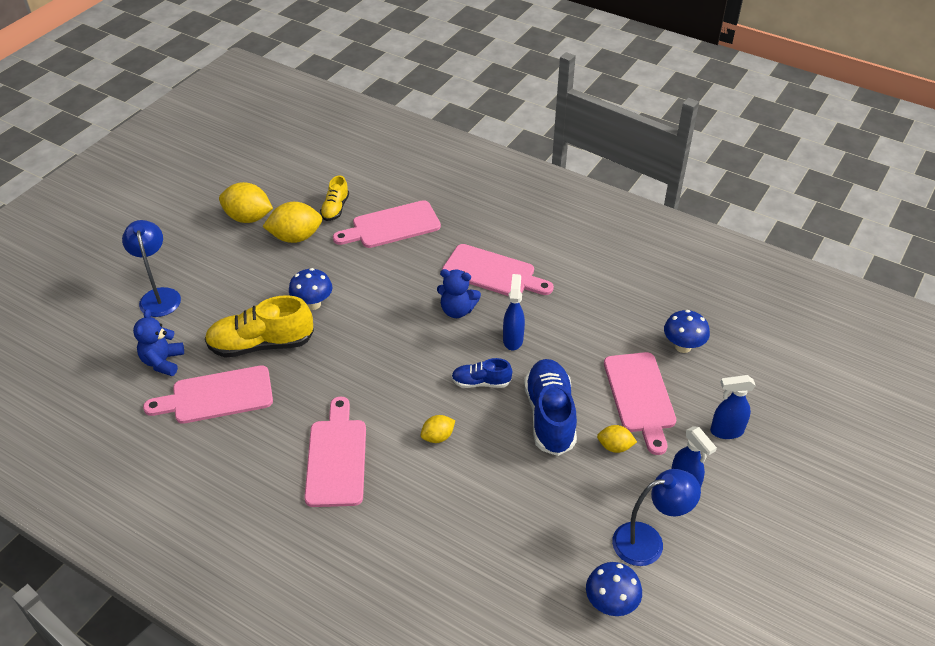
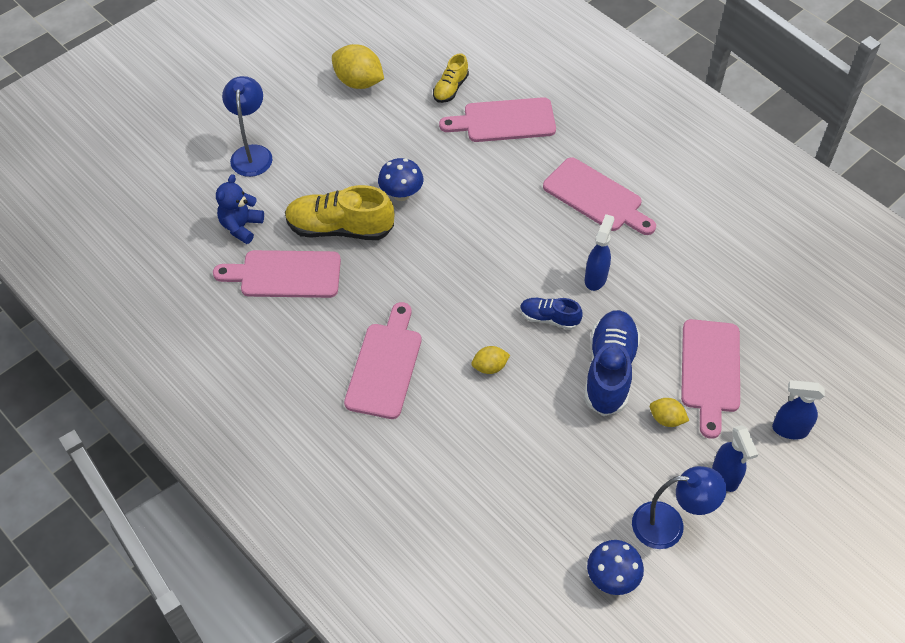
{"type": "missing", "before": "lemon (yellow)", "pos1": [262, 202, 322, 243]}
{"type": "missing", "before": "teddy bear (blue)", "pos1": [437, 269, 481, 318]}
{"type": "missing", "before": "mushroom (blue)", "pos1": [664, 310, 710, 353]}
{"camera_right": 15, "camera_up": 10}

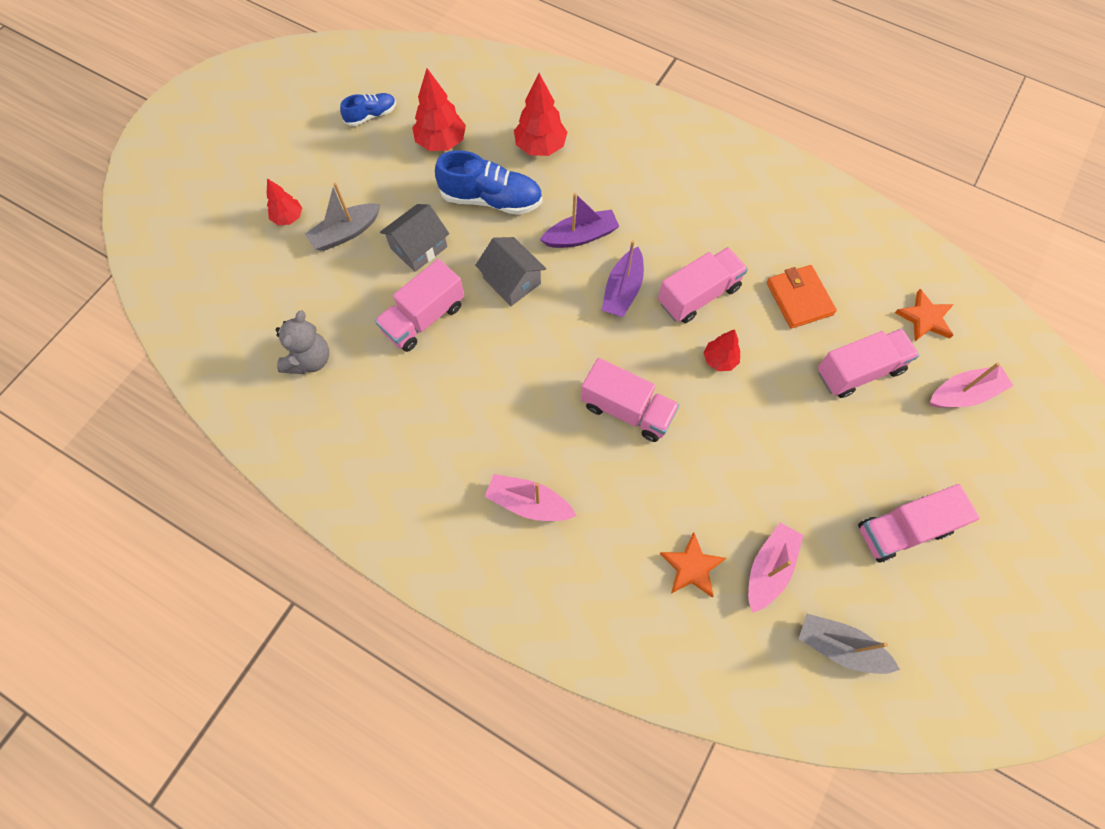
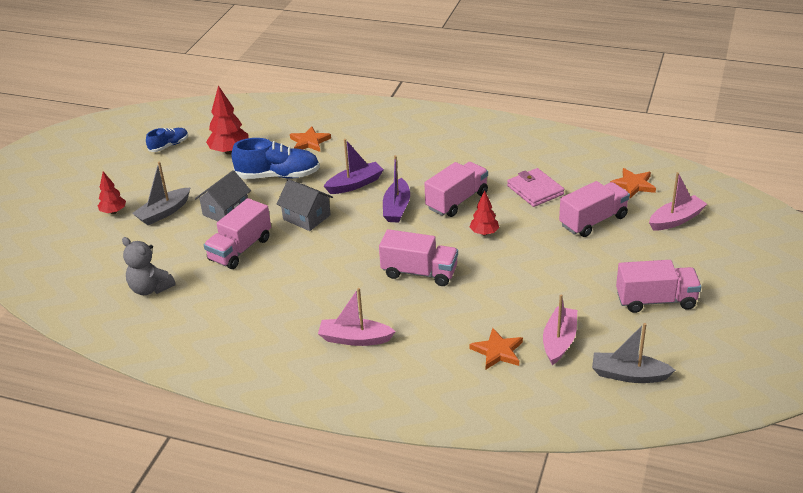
{"type": "exchanged", "before": "tree (red)", "after": "star (orange)", "pos1": [514, 73, 567, 156], "pos2": [290, 126, 331, 152]}
{"type": "colour", "before": "wallet (orange)", "after": "wallet (pink)", "pos1": [767, 265, 837, 329], "pos2": [507, 168, 564, 207]}
{"type": "spun", "before": "teddy bear (grey)", "pos1": [275, 310, 329, 374], "pos2": [122, 237, 176, 295], "turn": 120}
{"type": "spun", "before": "truck (pink)", "pos1": [858, 484, 980, 563], "pos2": [616, 260, 701, 313], "turn": -150}
{"camera_right": -10, "camera_up": -30}

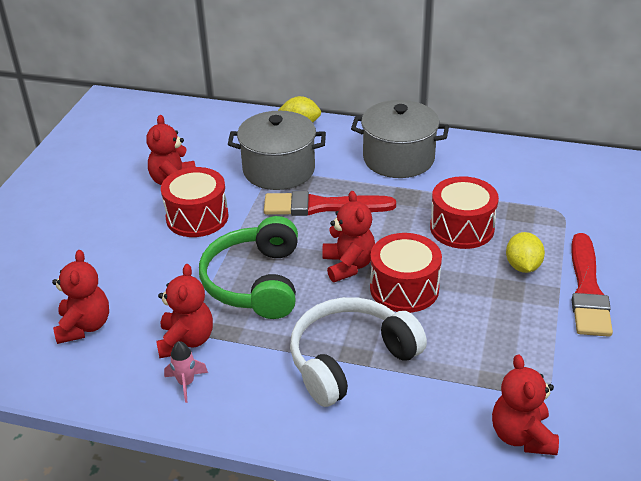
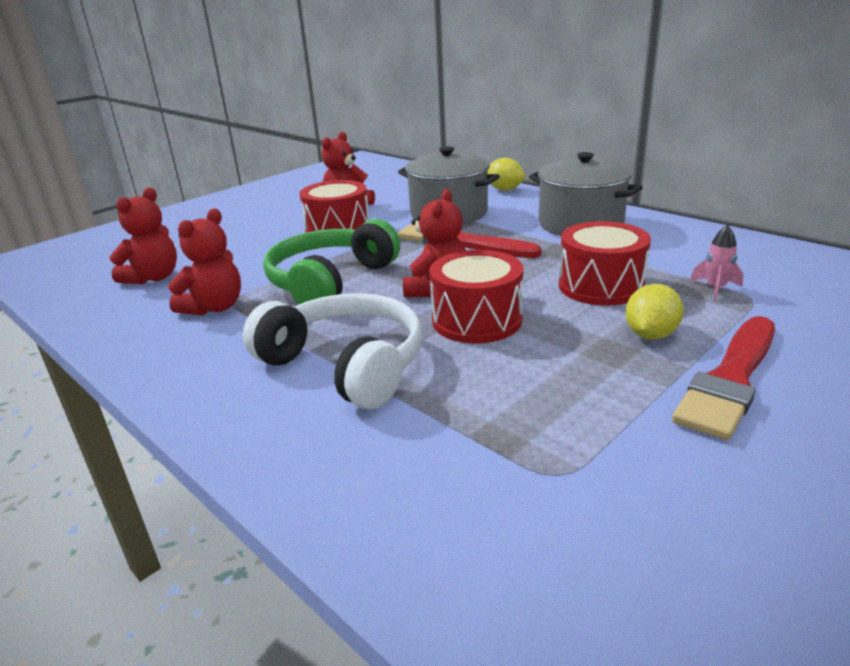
{"type": "missing", "before": "teddy bear (red)", "pos1": [492, 355, 559, 455]}
{"type": "relocated", "before": "rocket (pink)", "pos1": [164, 341, 208, 403], "pos2": [690, 225, 743, 302]}
{"type": "spun", "before": "headphones (white)", "pos1": [290, 297, 427, 407], "pos2": [243, 293, 422, 409], "turn": 45}
{"camera_right": 30, "camera_up": -10}

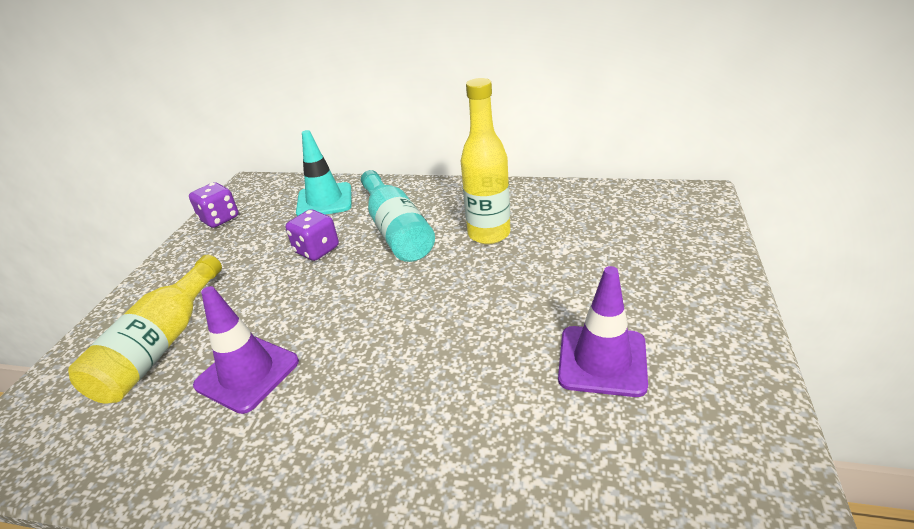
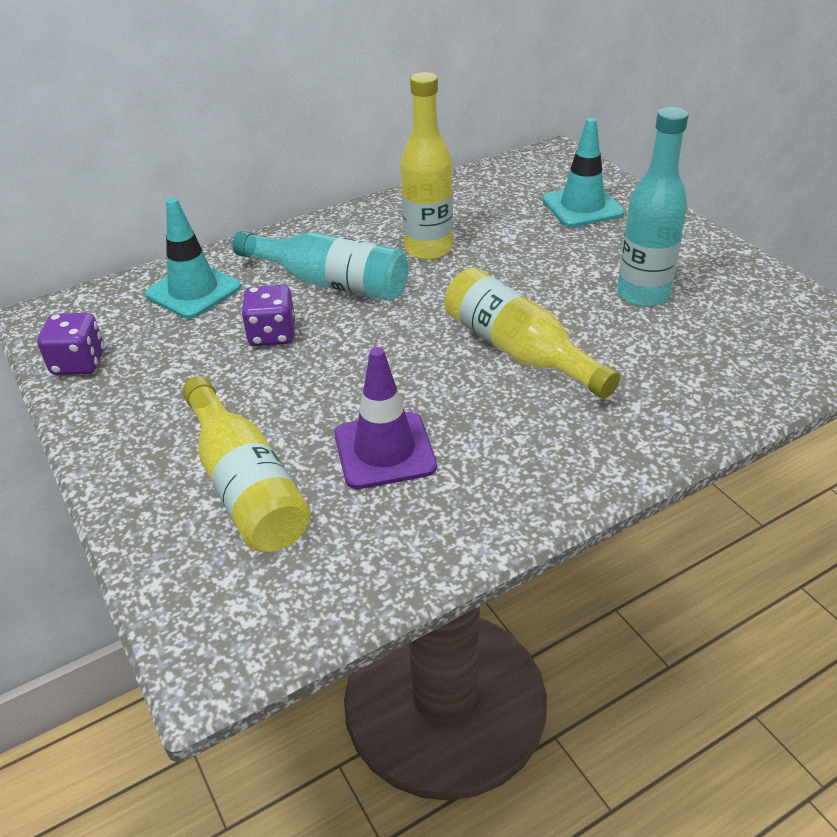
{"type": "appeared", "after": "bottle (yellow)", "pos2": [445, 268, 620, 398]}
{"type": "appeared", "after": "traffic cone (turquoise)", "pos2": [542, 118, 625, 227]}
{"type": "exchanged", "before": "traffic cone (purple)", "after": "bottle (turquoise)", "pos1": [558, 266, 648, 397], "pos2": [617, 107, 688, 307]}
{"camera_right": -45, "camera_up": 5}

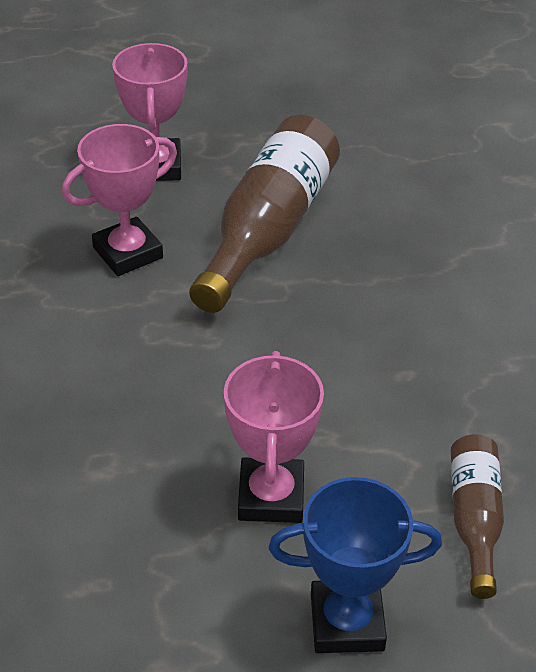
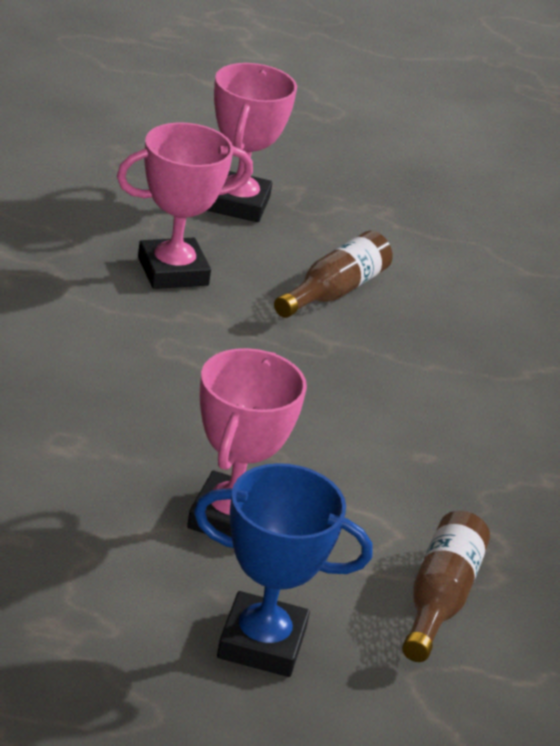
{"type": "size", "before": "bottle (brown)", "pos1": [189, 115, 340, 313], "pos2": [274, 231, 393, 318], "scale": 0.54}
{"camera_right": 10, "camera_up": -10}

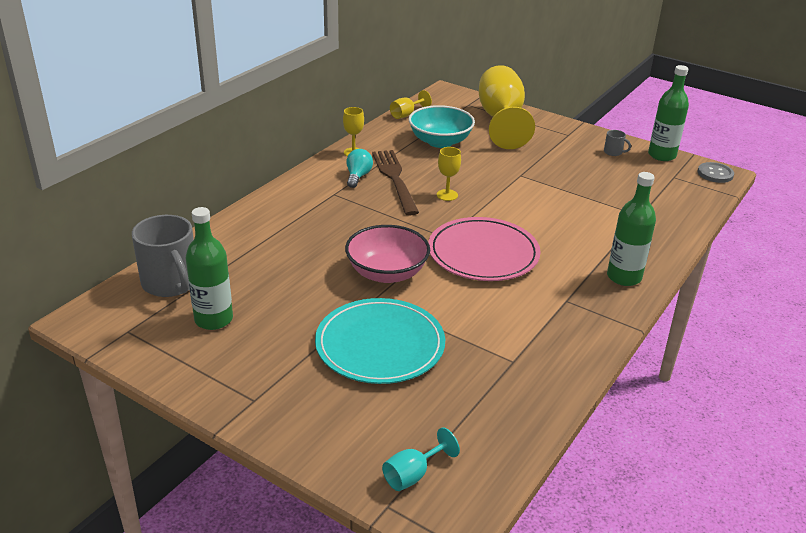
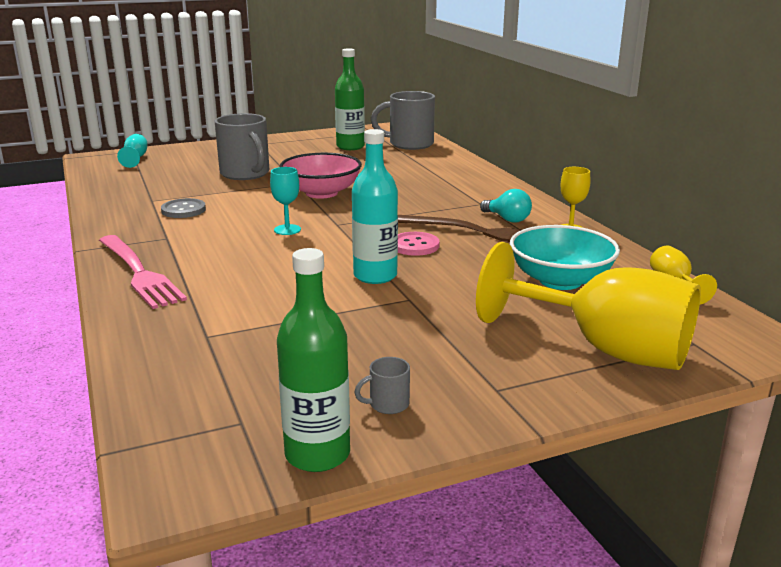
{"type": "appeared", "after": "bottle (turquoise)", "pos2": [352, 129, 398, 284]}
{"type": "relocated", "before": "button (grey)", "pos1": [698, 162, 734, 183], "pos2": [161, 198, 206, 218]}
{"type": "exchanged", "before": "plate (turquoise)", "after": "mug (grey)", "pos1": [315, 298, 445, 384], "pos2": [215, 113, 269, 180]}
{"type": "exchanged", "before": "plate (pink)", "after": "goblet (turquoise)", "pos1": [428, 217, 541, 281], "pos2": [270, 167, 301, 235]}
{"type": "exchanged", "before": "goblet (yellow)", "after": "button (pink)", "pos1": [437, 147, 461, 201], "pos2": [398, 232, 440, 256]}
{"type": "exchanged", "before": "bottle (green)", "after": "fork (pink)", "pos1": [607, 172, 656, 286], "pos2": [99, 235, 187, 309]}
{"camera_right": 125, "camera_up": -10}

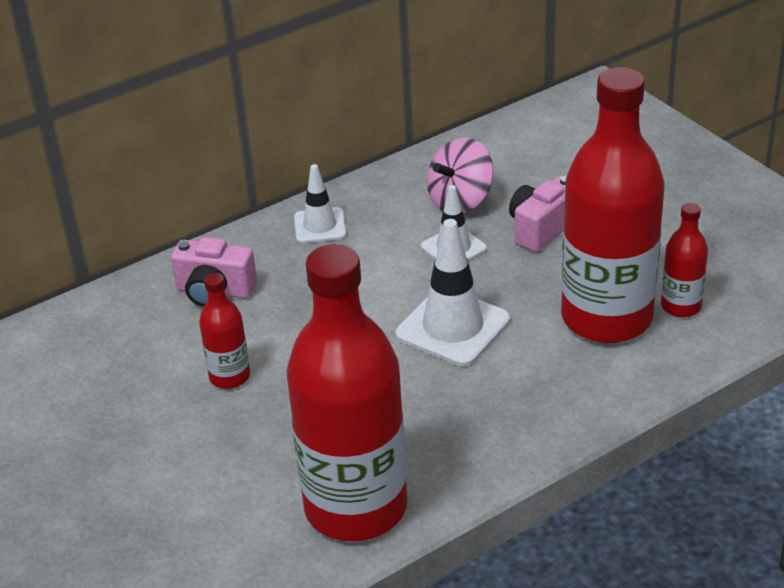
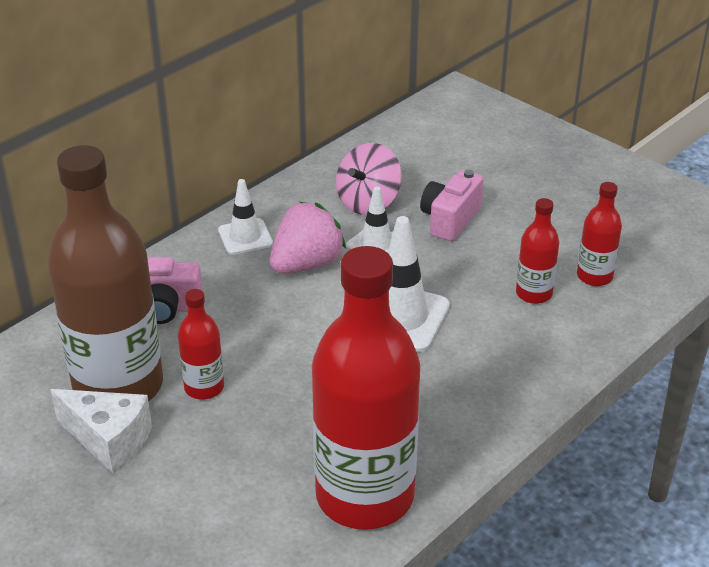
{"type": "appeared", "after": "bottle (brown)", "pos2": [47, 145, 163, 402]}
{"type": "appeared", "after": "cheese (white)", "pos2": [50, 389, 152, 474]}
{"type": "appeared", "after": "strawberry (pink)", "pos2": [269, 202, 346, 274]}
{"type": "size", "before": "bottle (red)", "pos1": [561, 67, 665, 343], "pos2": [516, 198, 559, 304], "scale": 0.44}
{"camera_right": -15, "camera_up": 0}

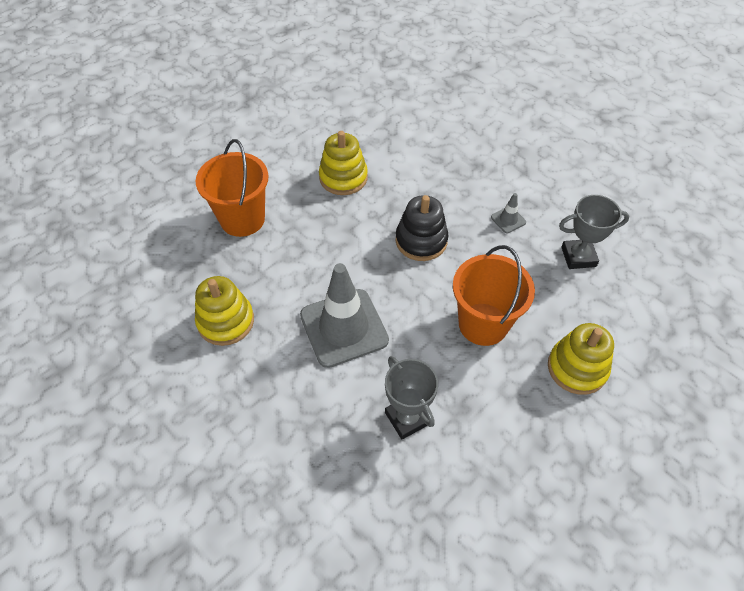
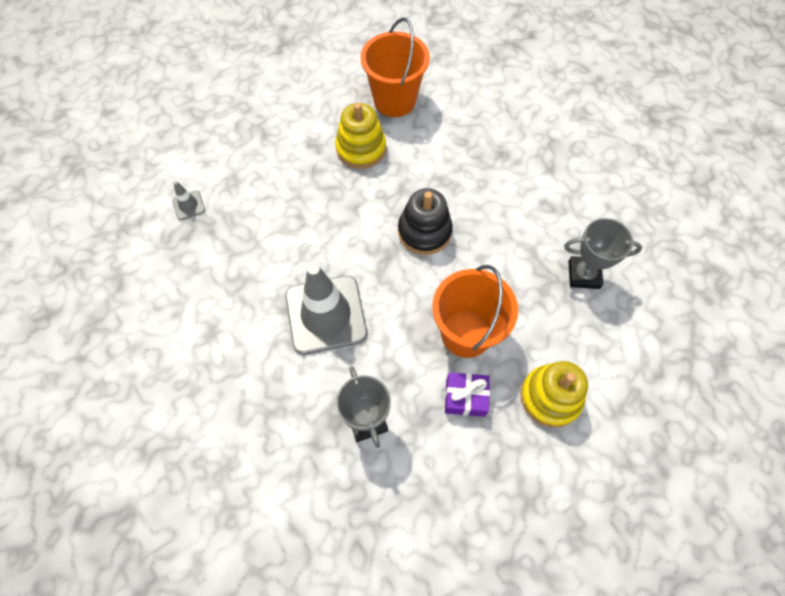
{"type": "missing", "before": "stacking toy (yellow)", "pos1": [195, 276, 254, 346]}
{"type": "appeared", "after": "gift (purple)", "pos2": [445, 372, 490, 417]}
{"type": "relocated", "before": "bucket (orange)", "pos1": [196, 139, 269, 237], "pos2": [361, 18, 430, 117]}
{"type": "relocated", "before": "traffic cone (grey)", "pos1": [491, 193, 526, 233], "pos2": [172, 181, 205, 220]}
{"camera_right": 10, "camera_up": 10}

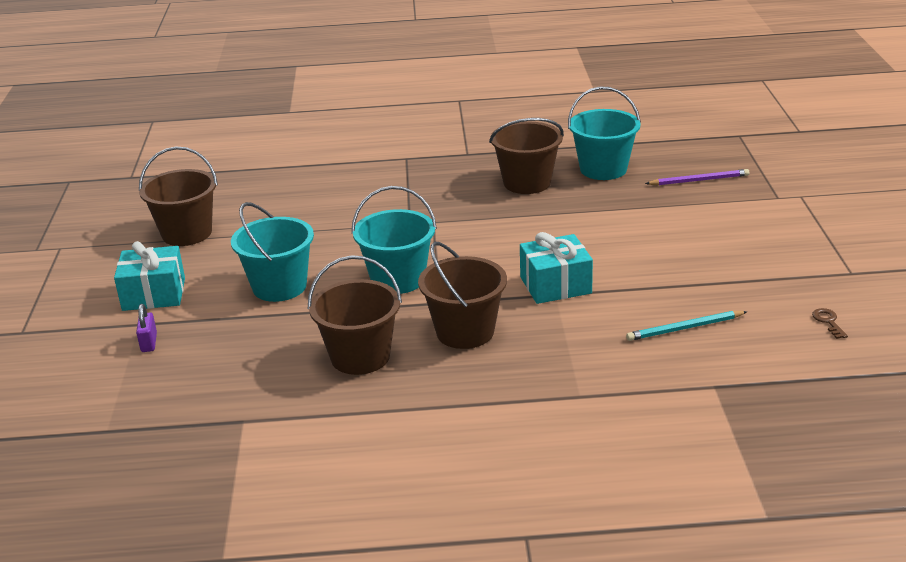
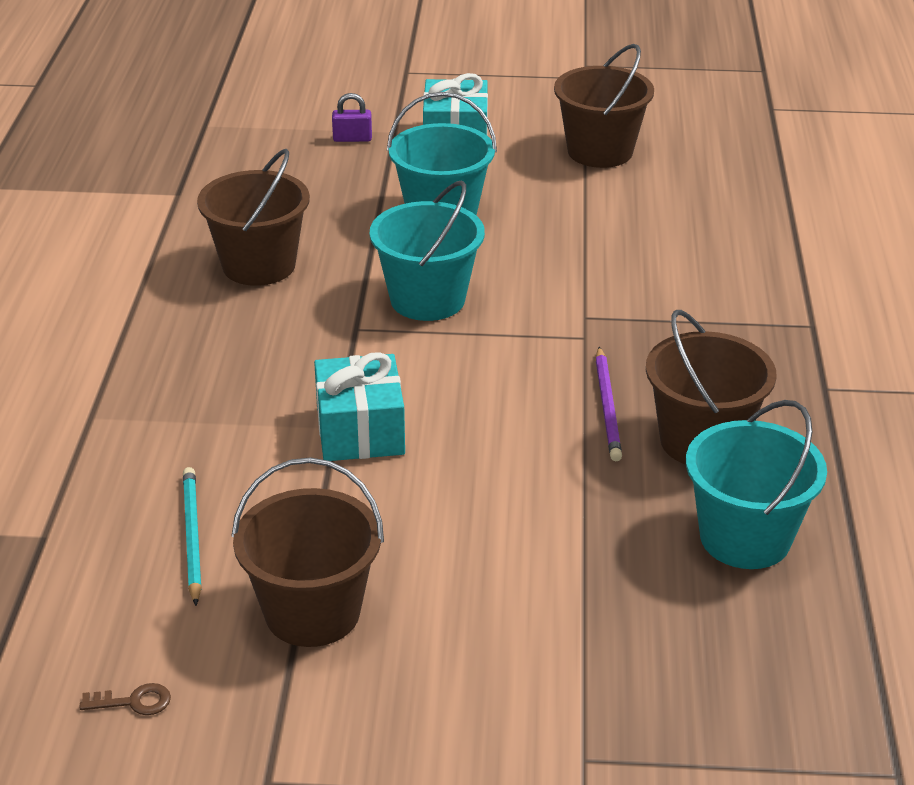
{"type": "relocated", "before": "bucket (brown)", "pos1": [418, 242, 507, 349], "pos2": [231, 457, 384, 647]}
{"type": "relocated", "before": "pencil (purple)", "pos1": [645, 169, 750, 186], "pos2": [595, 347, 622, 461]}
{"camera_right": 95, "camera_up": 5}

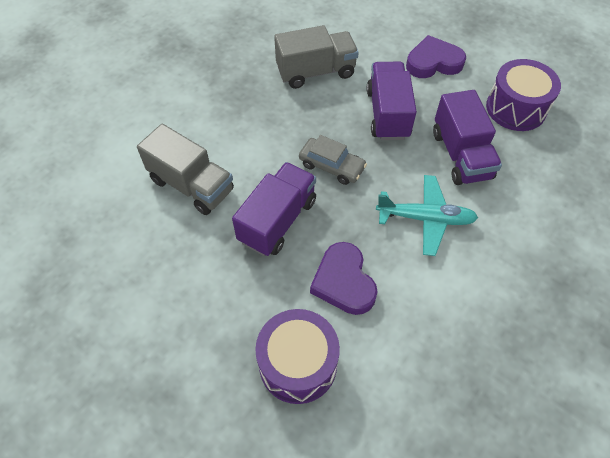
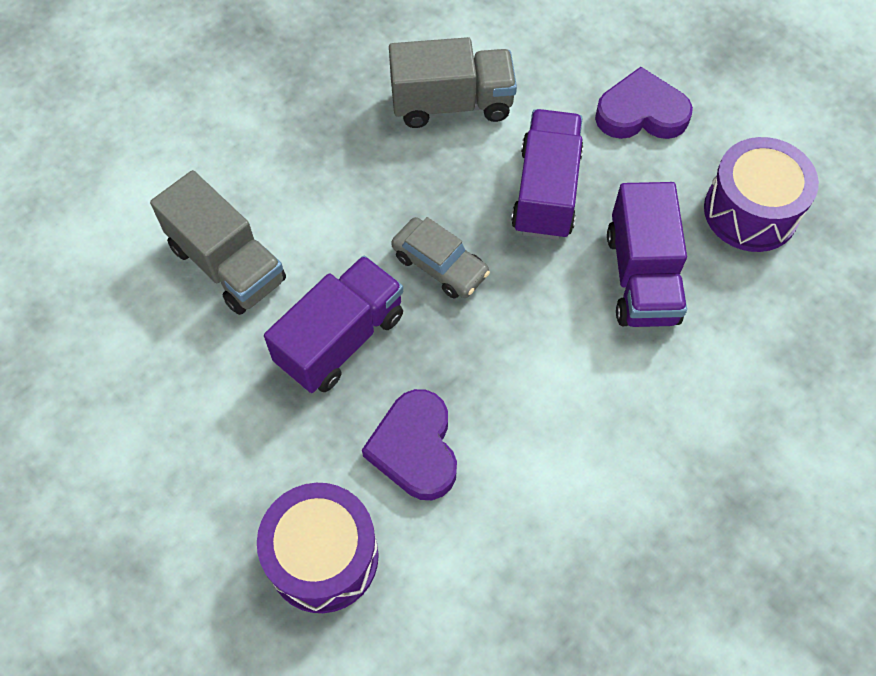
{"type": "missing", "before": "plane (turquoise)", "pos1": [376, 175, 478, 256]}
{"camera_right": 10, "camera_up": 5}

